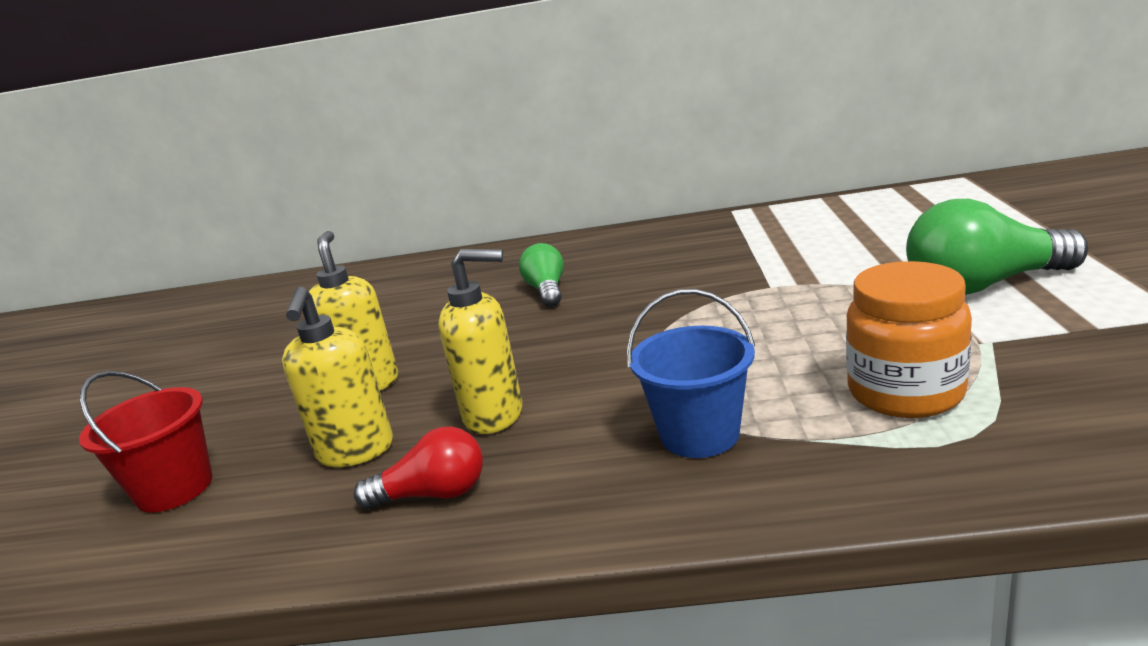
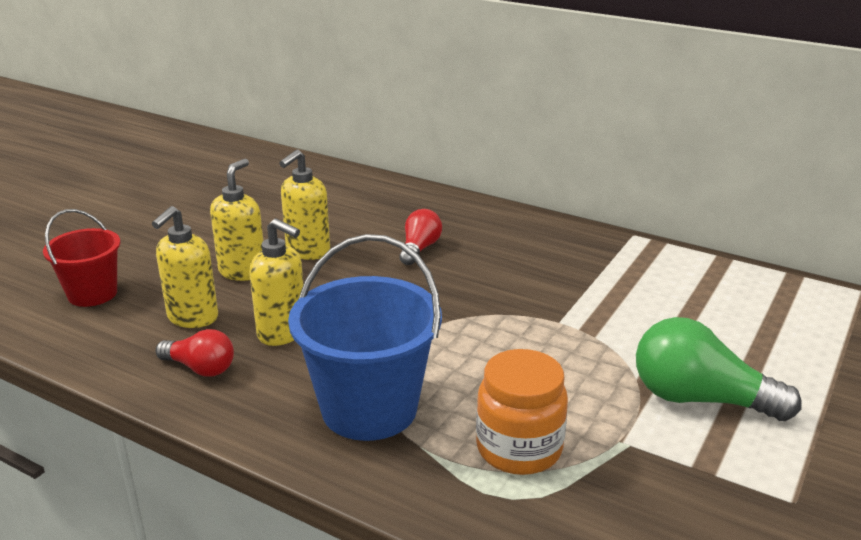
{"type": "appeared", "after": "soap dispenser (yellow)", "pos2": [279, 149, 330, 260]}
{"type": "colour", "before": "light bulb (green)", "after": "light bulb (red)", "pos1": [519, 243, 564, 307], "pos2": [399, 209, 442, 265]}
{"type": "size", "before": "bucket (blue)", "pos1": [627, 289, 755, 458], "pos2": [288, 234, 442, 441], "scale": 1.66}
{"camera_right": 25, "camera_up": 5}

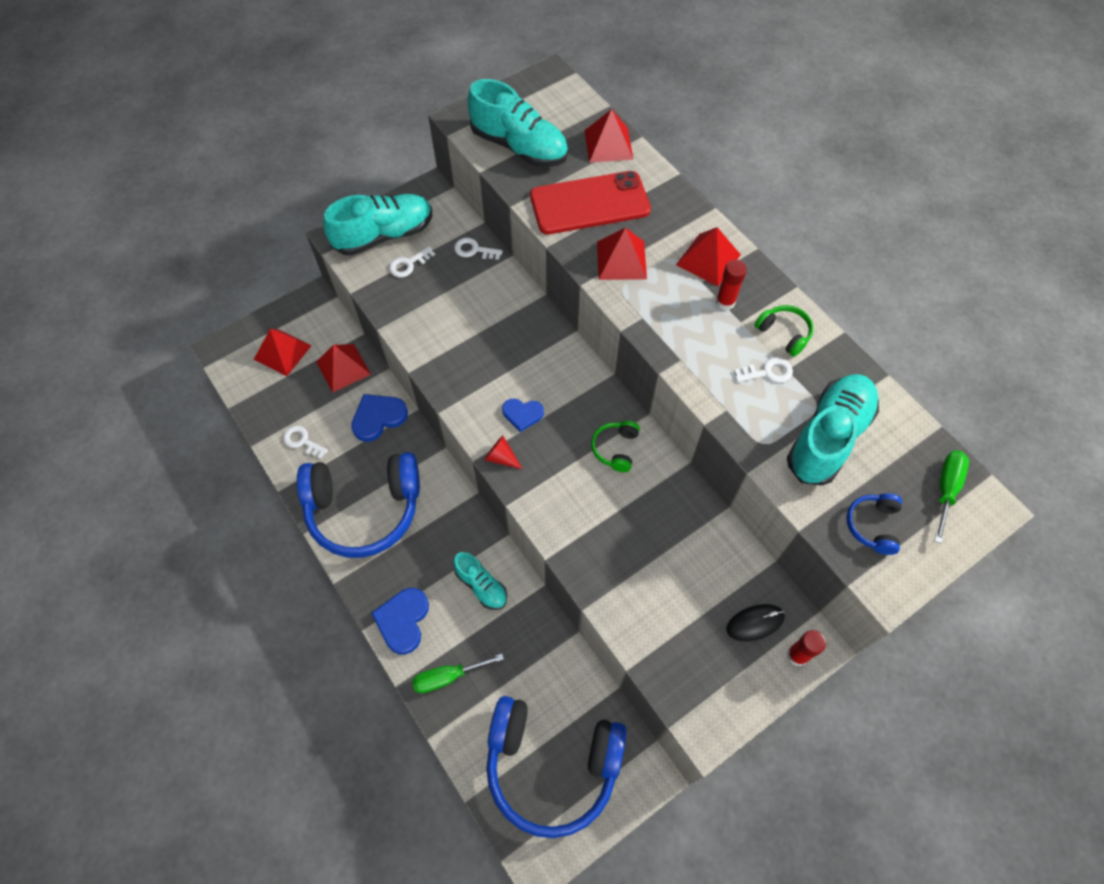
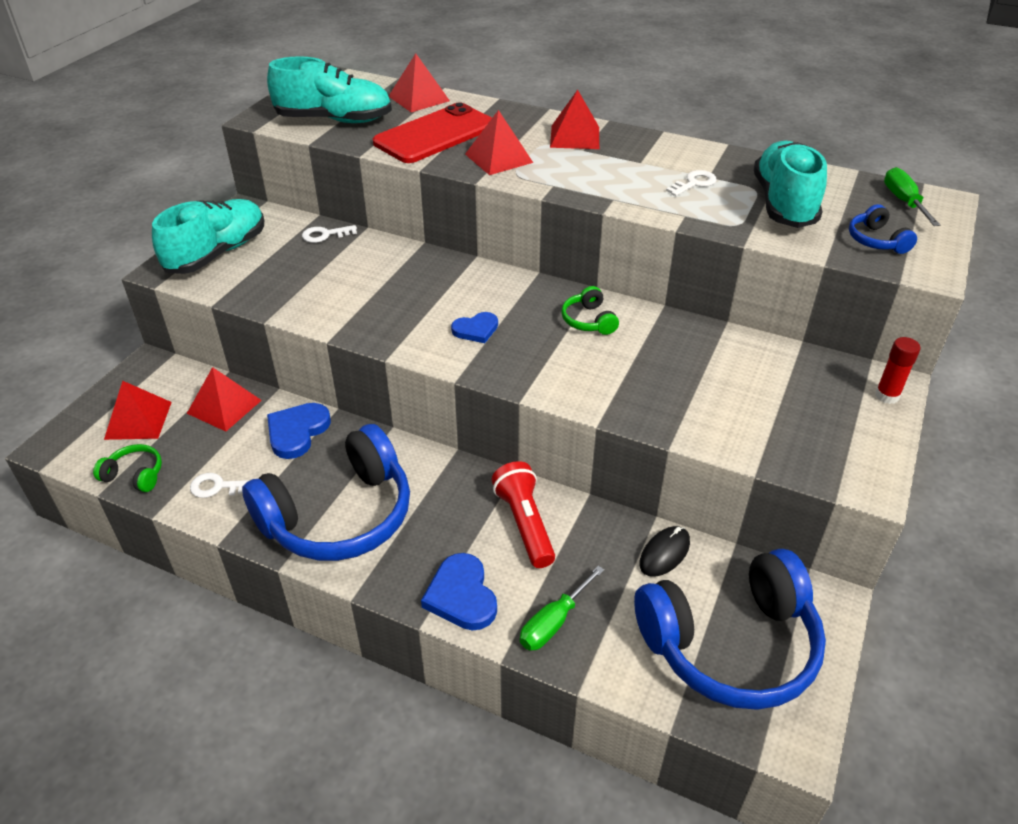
{"type": "missing", "before": "key (white)", "pos1": [389, 246, 435, 277]}
{"type": "missing", "before": "cone (red)", "pos1": [484, 435, 522, 469]}
{"type": "missing", "before": "glue stick (red)", "pos1": [716, 260, 747, 310]}
{"type": "relocated", "before": "mouse (black)", "pos1": [726, 604, 785, 641], "pos2": [639, 526, 690, 577]}
{"type": "relocated", "before": "headphones (green)", "pos1": [755, 305, 813, 357], "pos2": [93, 444, 162, 492]}
{"type": "exchanged", "before": "shoe (turquoise)", "after": "flashlight (red)", "pos1": [453, 552, 507, 610], "pos2": [492, 461, 555, 568]}
{"camera_right": -30, "camera_up": -20}

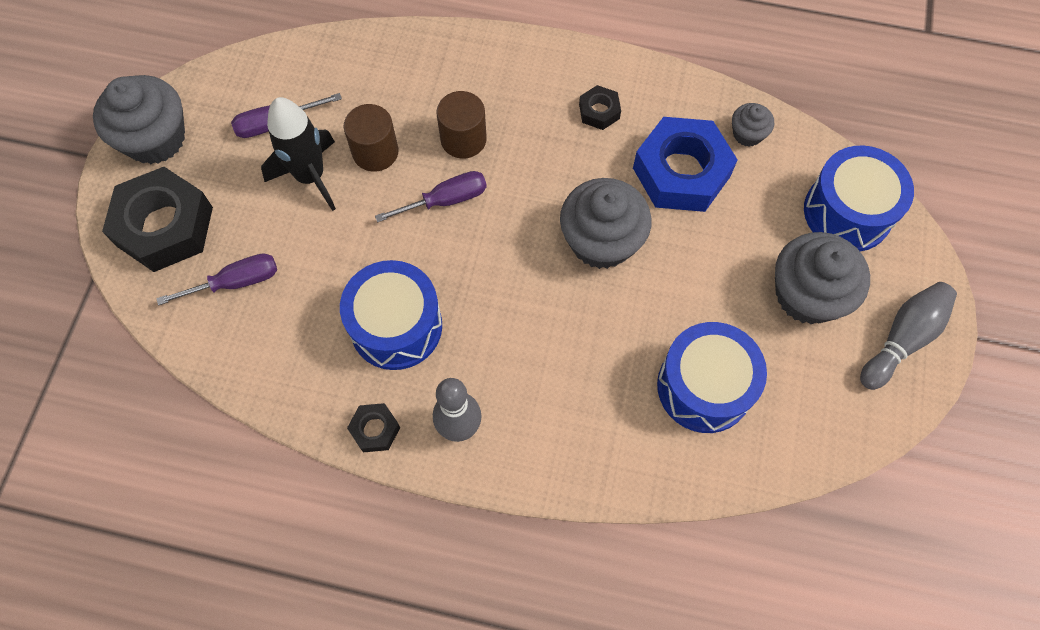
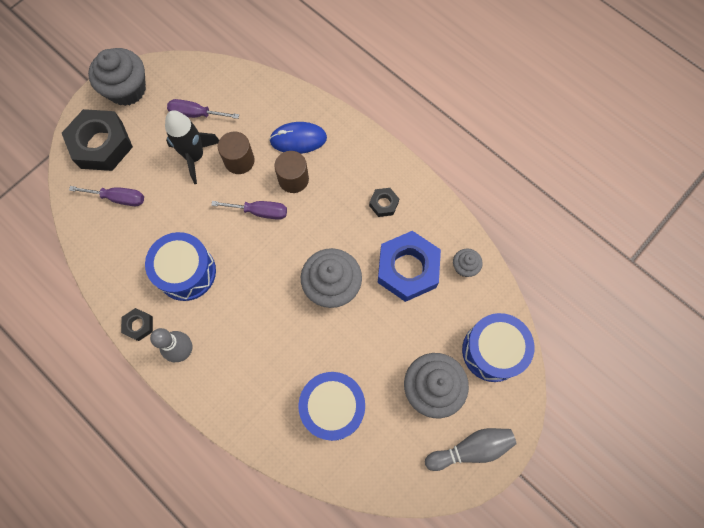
{"type": "appeared", "after": "mouse (blue)", "pos2": [269, 122, 327, 154]}
{"camera_right": 30, "camera_up": 5}

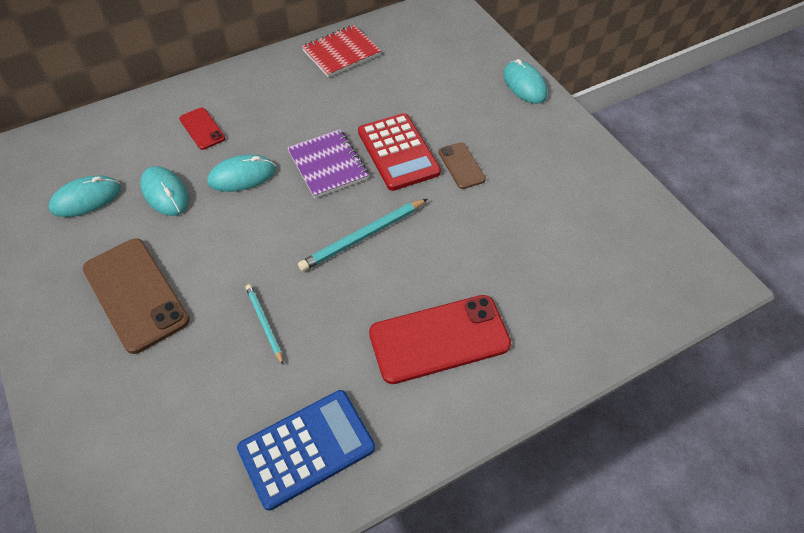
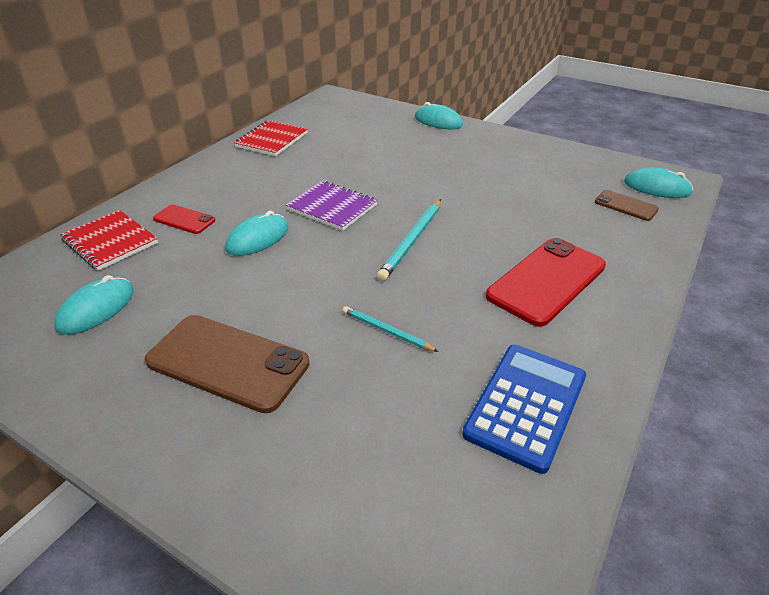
{"type": "missing", "before": "calculator (red)", "pos1": [358, 113, 441, 191]}
{"type": "appeared", "after": "notebook (red)", "pos2": [60, 210, 158, 271]}
{"type": "relocated", "before": "mouse (turquoise)", "pos1": [140, 166, 189, 216], "pos2": [624, 167, 693, 198]}
{"type": "relocated", "before": "phone (brown)", "pos1": [439, 142, 486, 189], "pos2": [595, 190, 659, 221]}
{"camera_right": -30, "camera_up": -15}

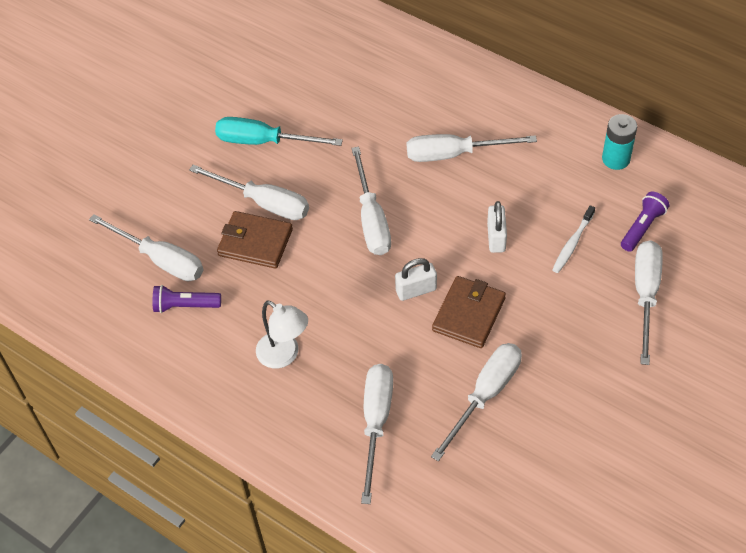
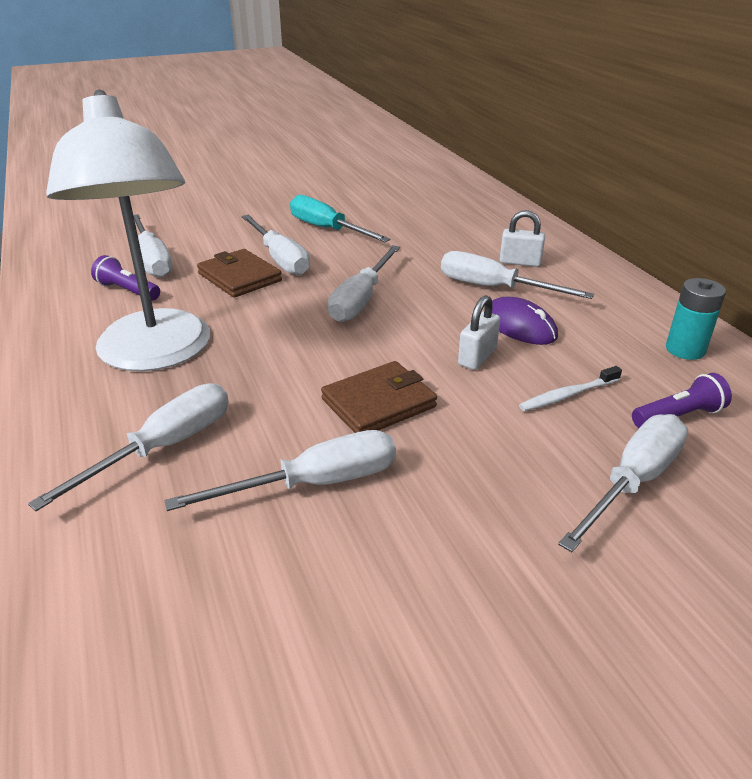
{"type": "appeared", "after": "mouse (purple)", "pos2": [492, 297, 558, 345]}
{"type": "relocated", "before": "padlock (white)", "pos1": [395, 258, 437, 301], "pos2": [500, 210, 545, 267]}
{"type": "size", "before": "lamp (white)", "pos1": [256, 300, 308, 368], "pos2": [46, 90, 210, 371], "scale": 2.13}
{"camera_right": 30, "camera_up": -20}

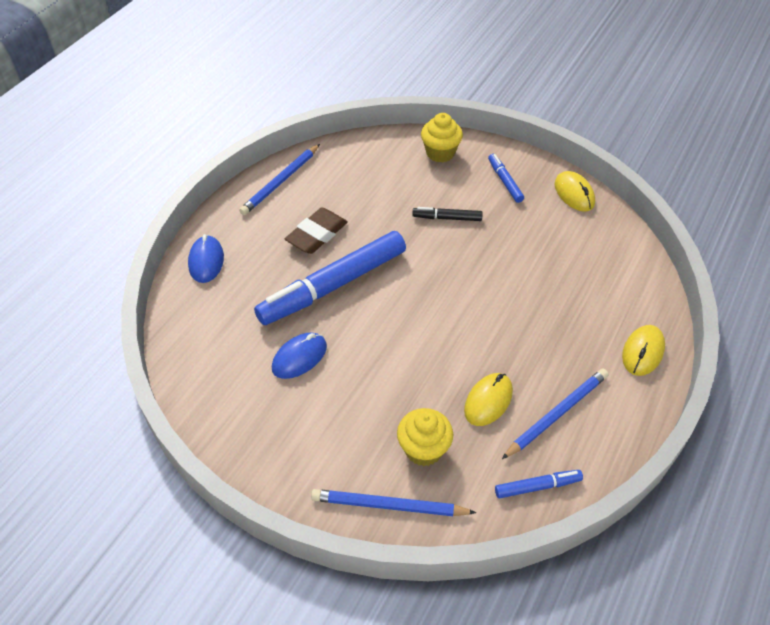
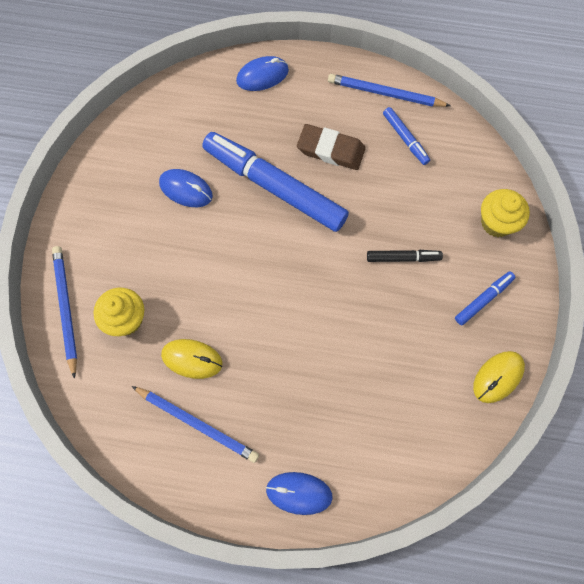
{"type": "relocated", "before": "marker (blue)", "pos1": [495, 470, 583, 498], "pos2": [383, 107, 430, 165]}
{"type": "colour", "before": "mouse (yellow)", "after": "mouse (blue)", "pos1": [622, 325, 665, 376], "pos2": [266, 472, 333, 515]}
{"type": "spun", "before": "marker (black)", "pos1": [412, 207, 483, 221], "pos2": [367, 250, 443, 262], "turn": 105}
{"camera_right": 70, "camera_up": 20}

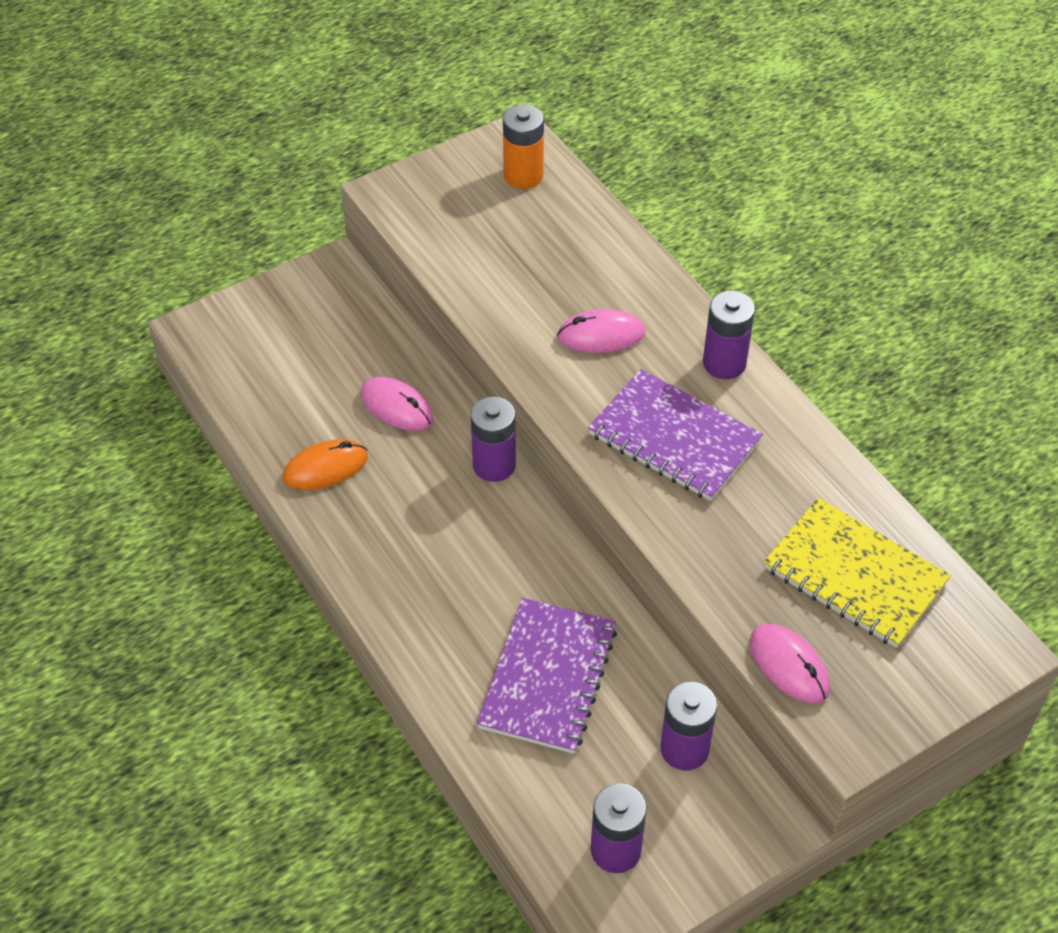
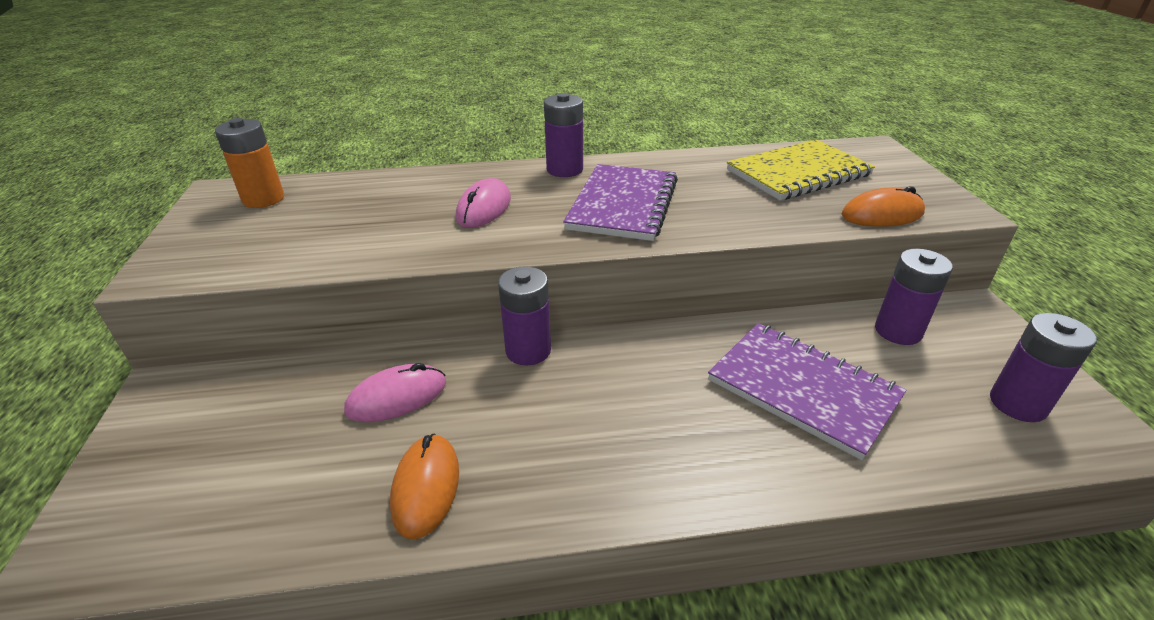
{"type": "colour", "before": "mouse (pink)", "after": "mouse (orange)", "pos1": [750, 624, 830, 704], "pos2": [842, 186, 925, 227]}
{"type": "spun", "before": "notebook (purple)", "pos1": [588, 369, 763, 501], "pos2": [563, 164, 678, 241], "turn": -45}
{"camera_right": -65, "camera_up": -15}

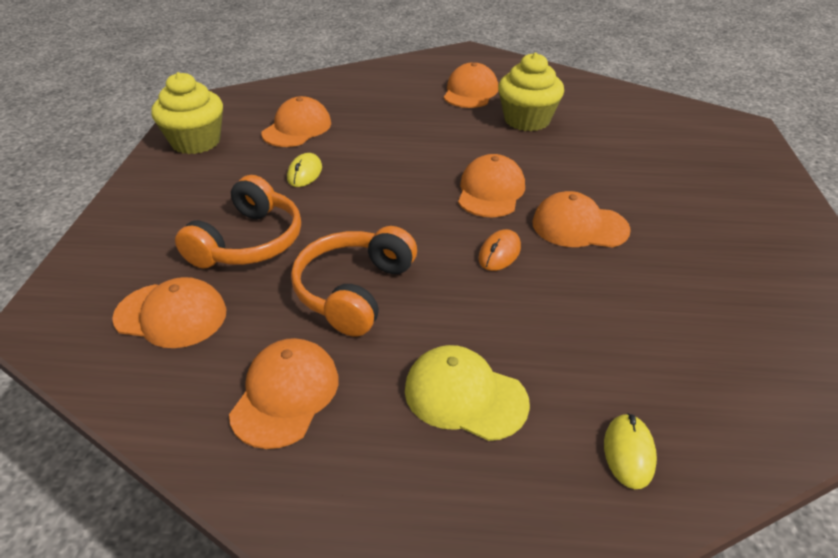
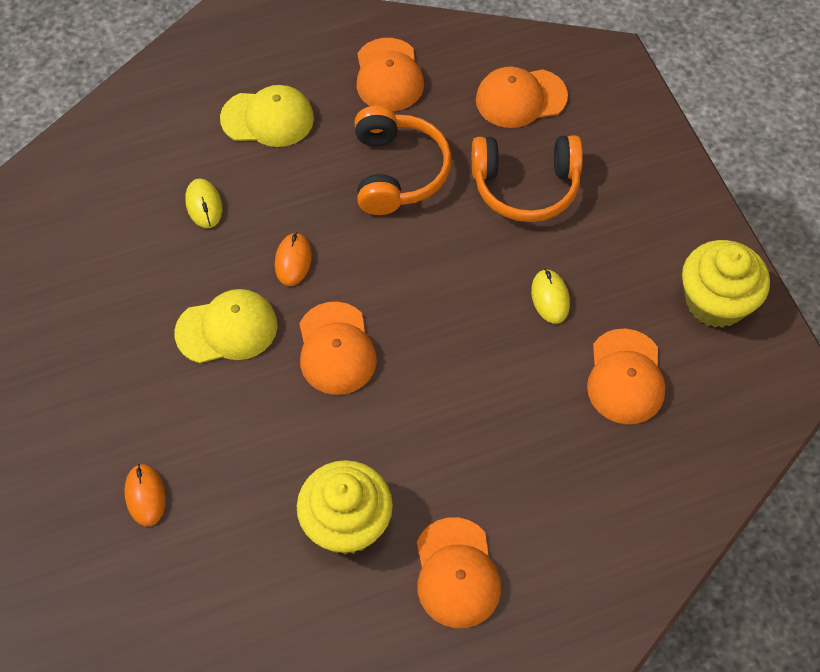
{"type": "appeared", "after": "mouse (orange)", "pos2": [124, 464, 166, 526]}
{"type": "relocated", "before": "mouse (yellow)", "pos1": [604, 413, 657, 489], "pos2": [185, 179, 222, 228]}
{"type": "colour", "before": "cap (orange)", "after": "cap (yellow)", "pos1": [532, 191, 631, 248], "pos2": [174, 289, 278, 363]}
{"type": "spun", "before": "headphones (orange)", "pos1": [175, 175, 301, 269], "pos2": [472, 135, 583, 222], "turn": -90}
{"camera_right": 155, "camera_up": 20}

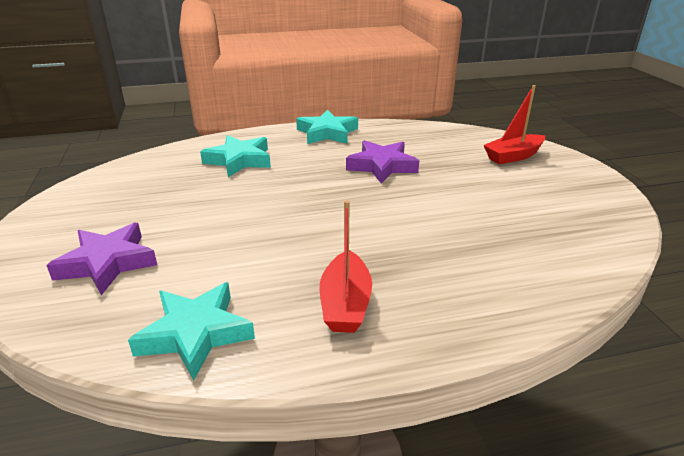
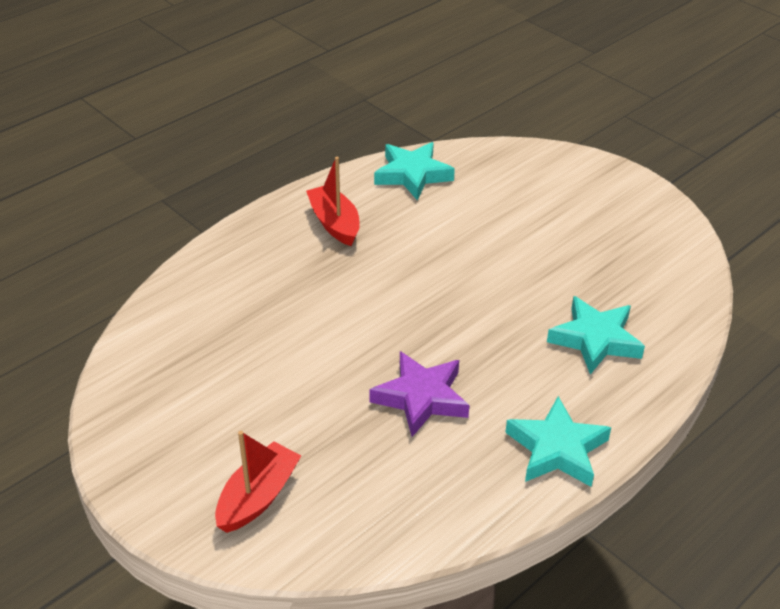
{"type": "missing", "before": "star (purple)", "pos1": [46, 223, 157, 295]}
{"camera_right": 150, "camera_up": 10}

